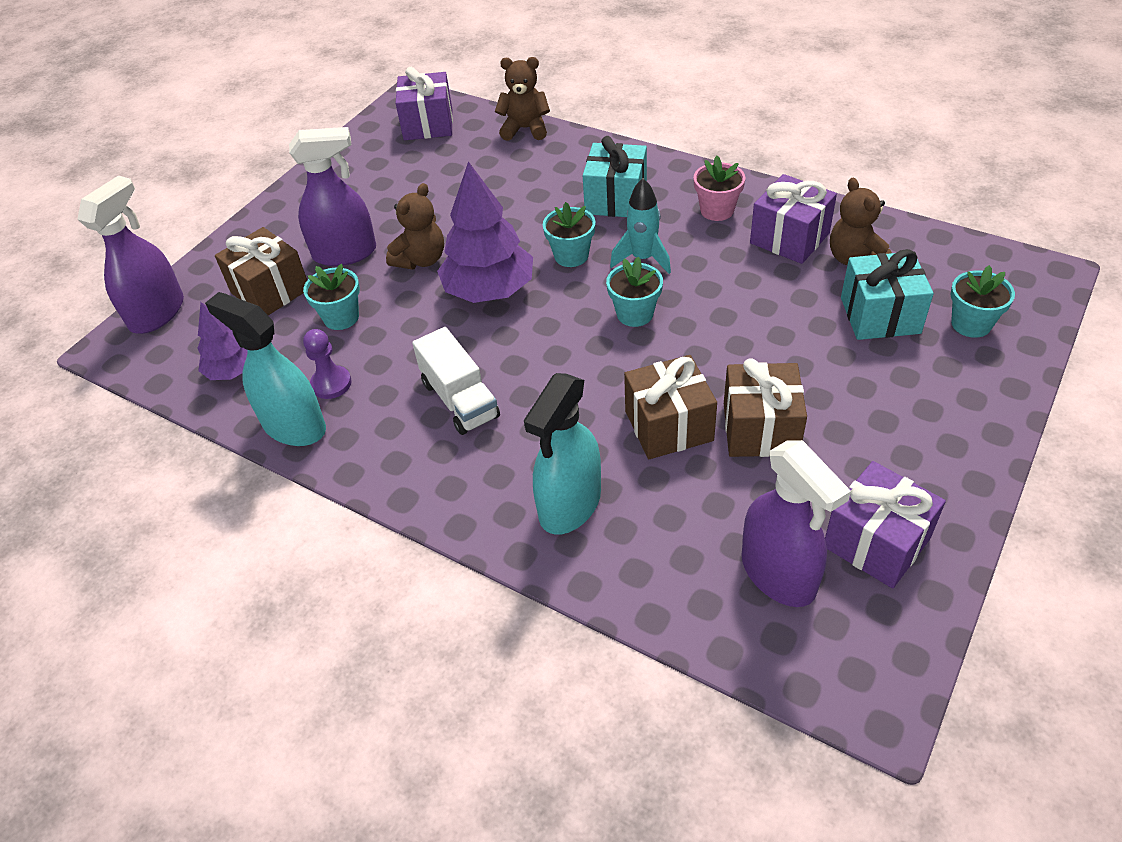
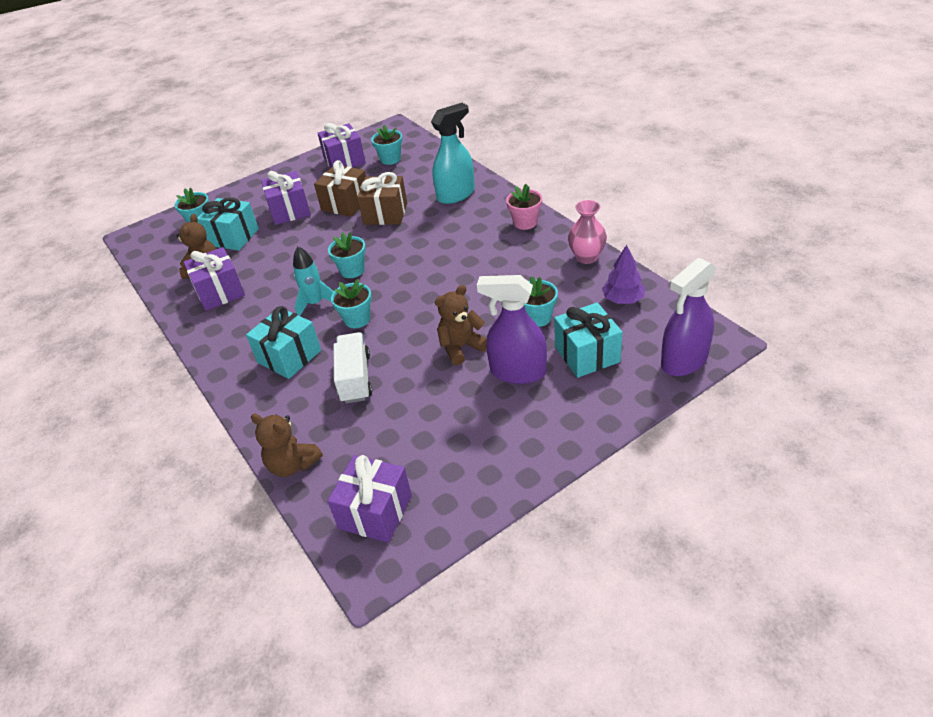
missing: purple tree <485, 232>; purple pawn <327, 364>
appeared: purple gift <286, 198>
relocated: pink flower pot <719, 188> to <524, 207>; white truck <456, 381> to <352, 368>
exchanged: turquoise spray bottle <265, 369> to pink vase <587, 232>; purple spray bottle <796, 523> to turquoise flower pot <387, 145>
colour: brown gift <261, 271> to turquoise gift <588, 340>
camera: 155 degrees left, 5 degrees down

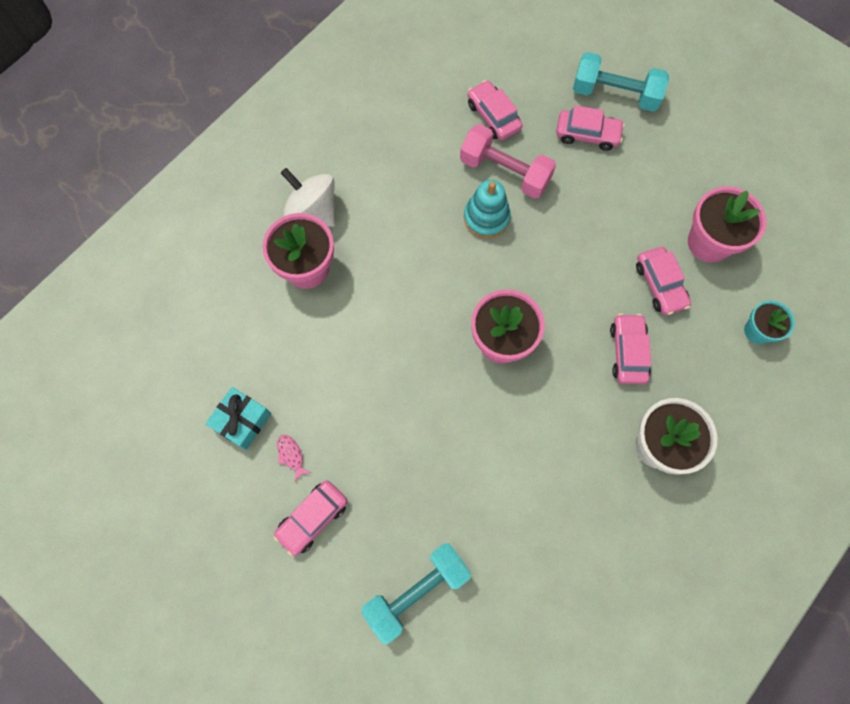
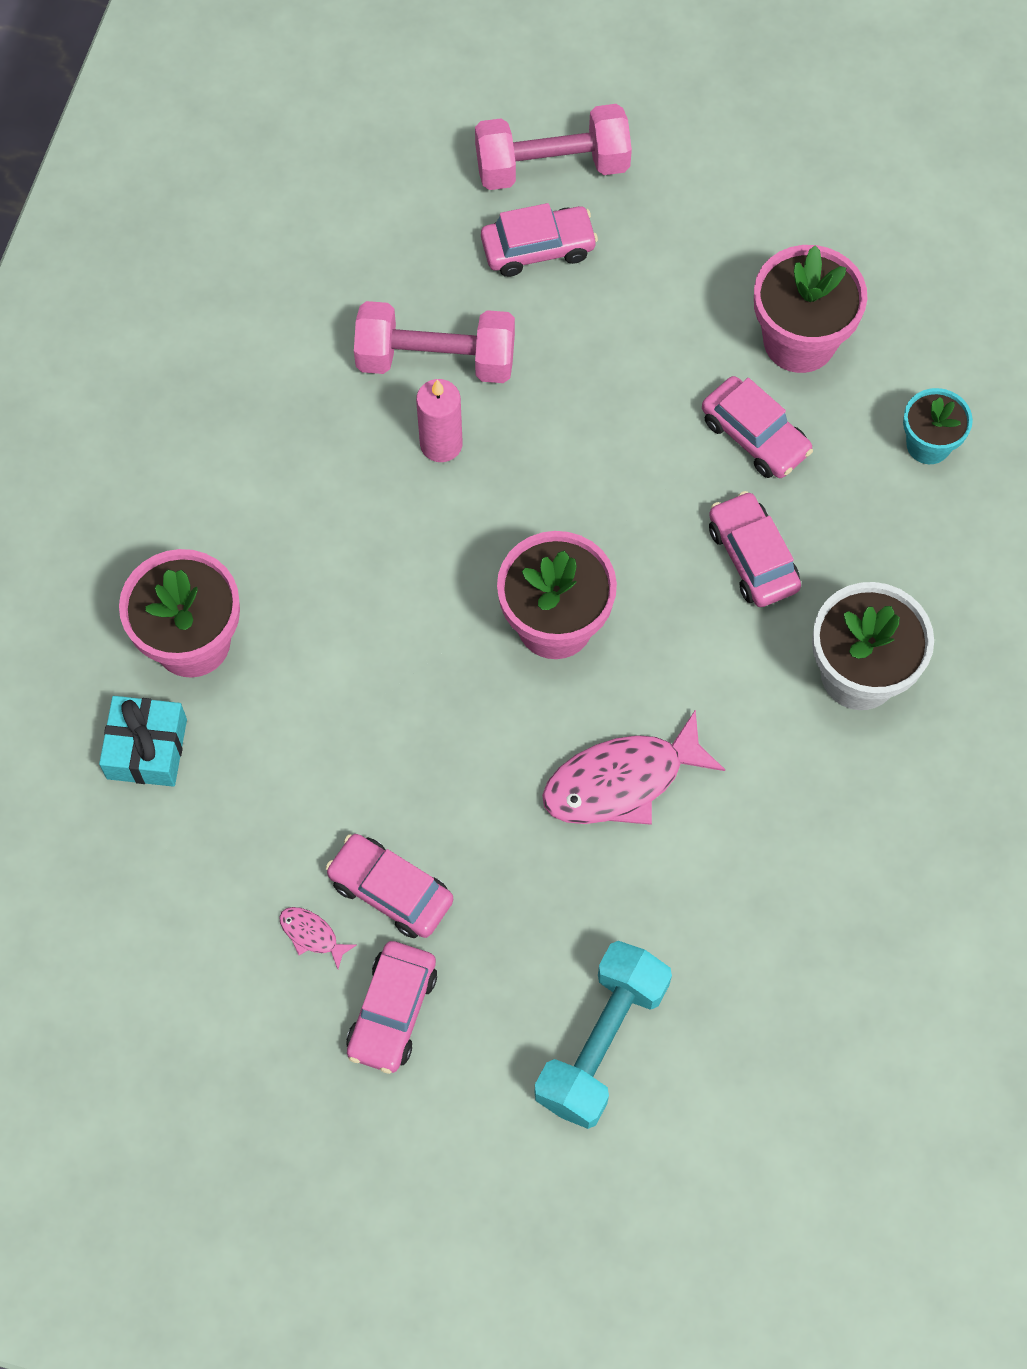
missing: white spinning top <308, 197>
appeared: pink fish <633, 767>
relocated: pink car <494, 110> to <389, 886>; turquoise gift <238, 418> to <143, 741>
exchanged: turquoise stacking toy <487, 209> to pink candle <439, 420>
colour: turquoise dumbbell <621, 82> to pink dumbbell <553, 147>
camera: 25 degrees left, 5 degrees down

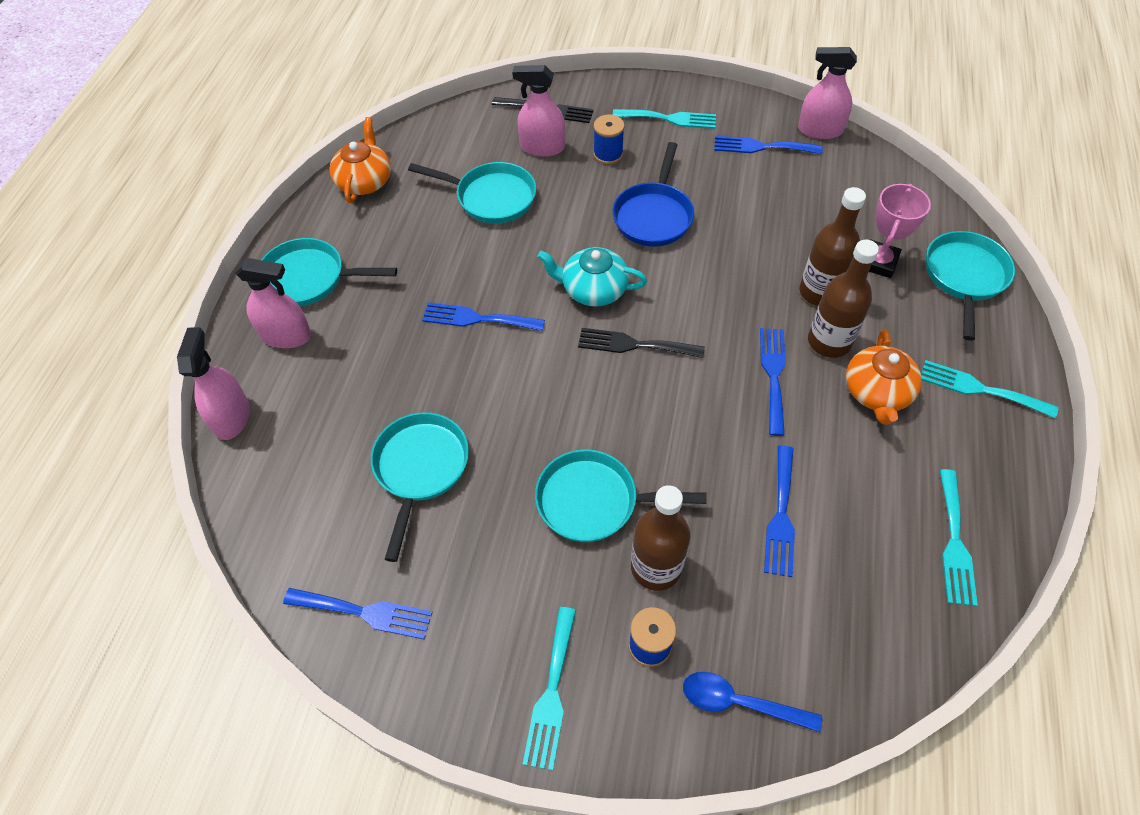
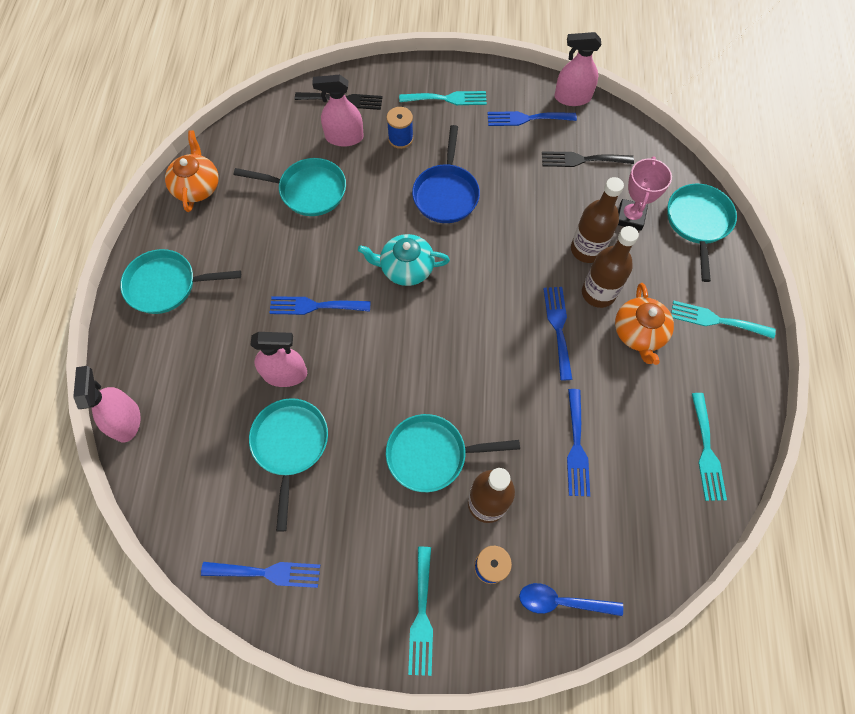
relocated: pink spray bottle <273, 303> to <279, 359>; black fork <641, 343> to <588, 159>
camera: 10 degrees left, 10 degrees up

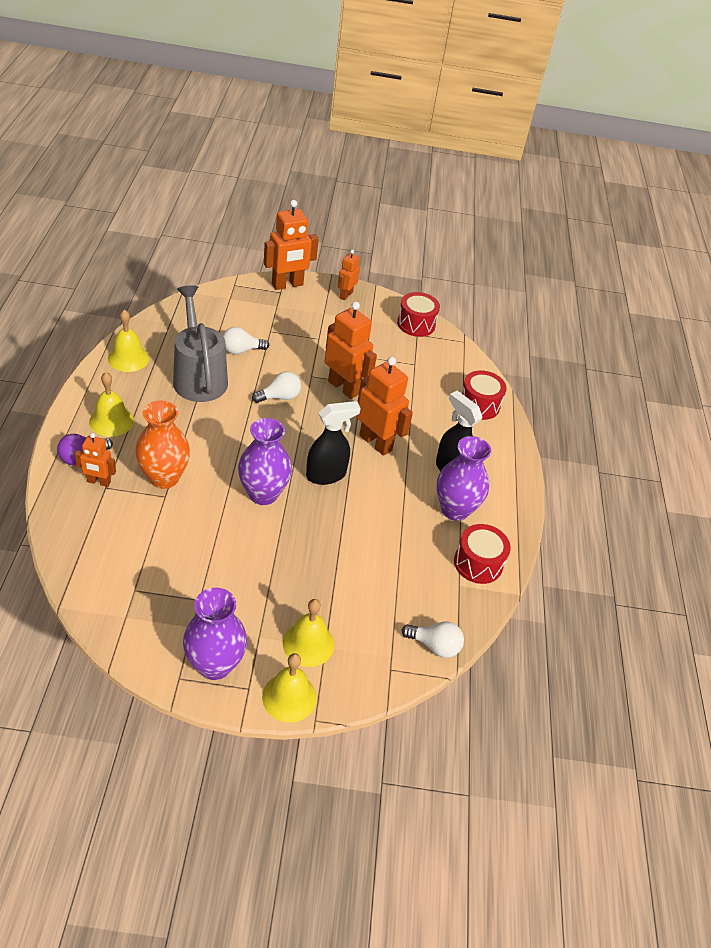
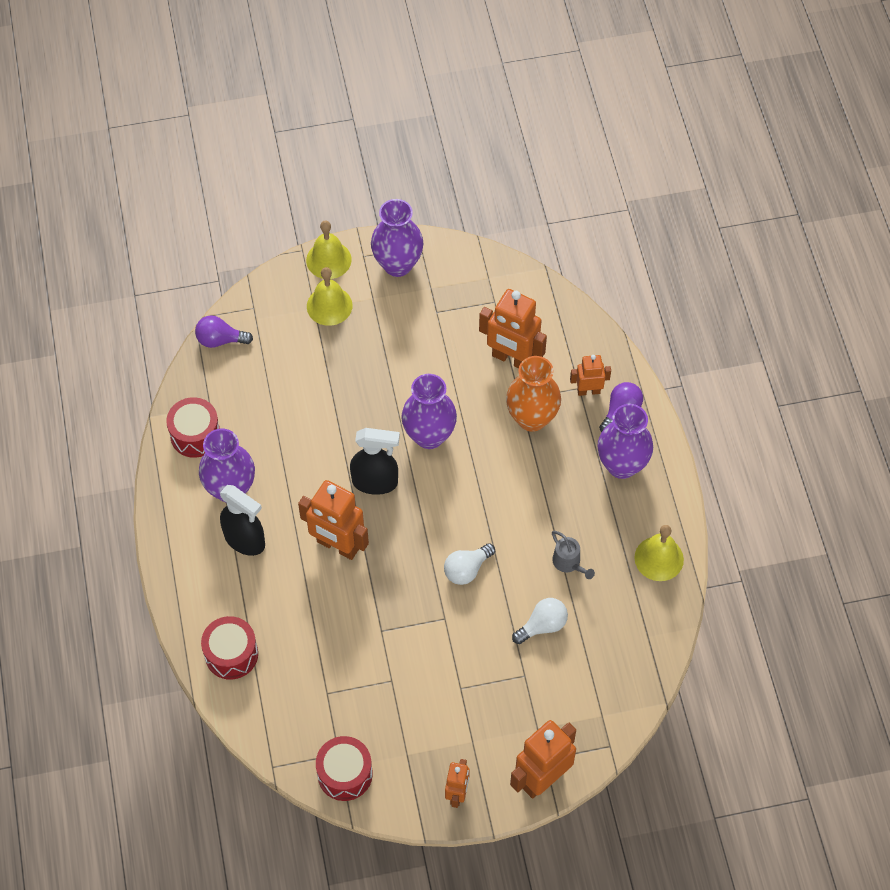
relocated: orange robot <351, 350> to <513, 328>
exchanged: yellow bell <111, 404> to purple vase <625, 441>
colour: white light bulb <433, 640> to purple light bulb <224, 331>
spun: black spray bottle <333, 443> = <375, 461> 135 degrees counterclockwise
size: grey watering can <200, 343> = <573, 555> x0.43
camera: 170 degrees right, 15 degrees up

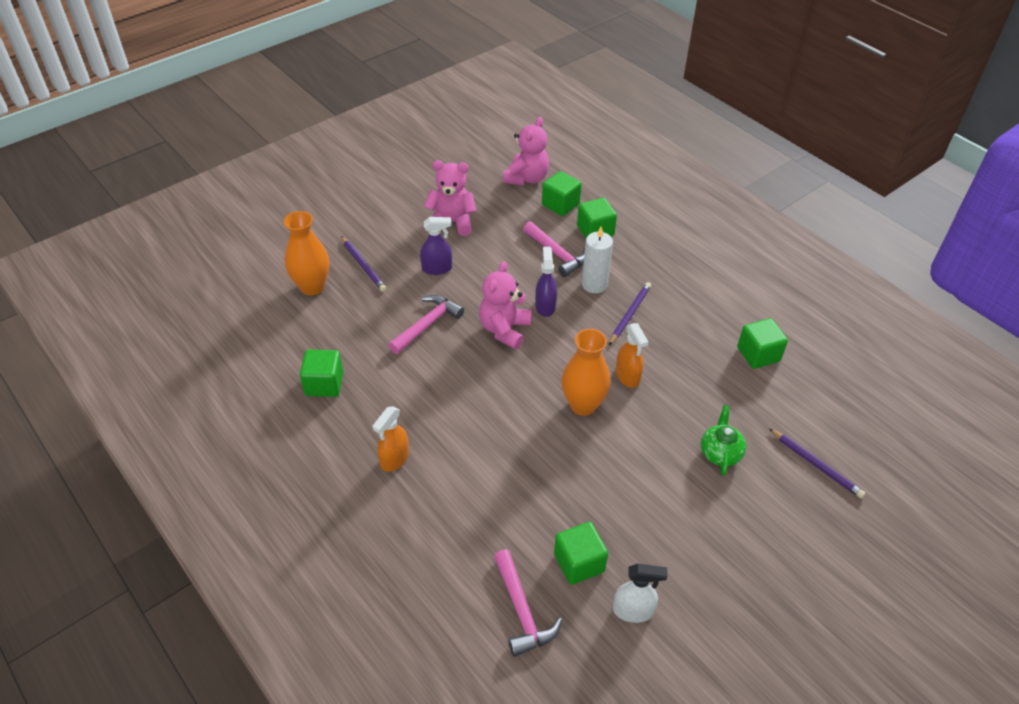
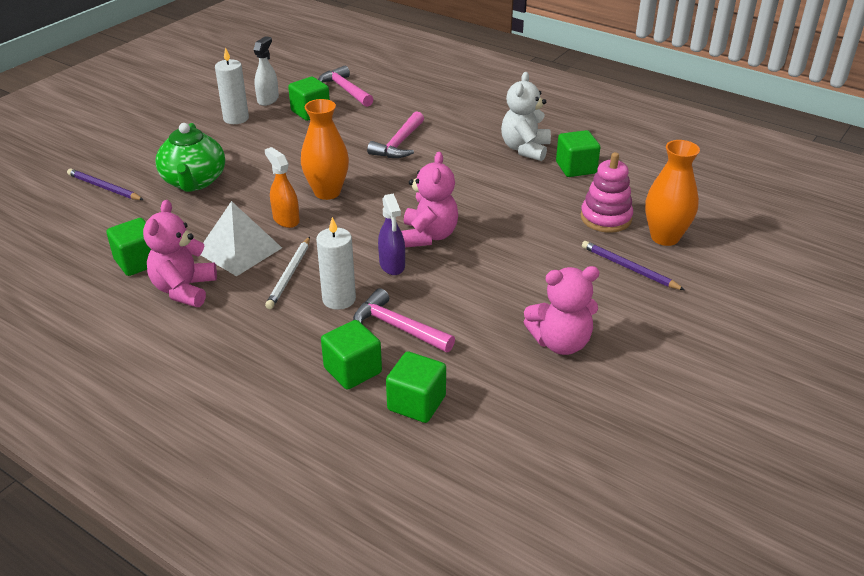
missing: purple spray bottle <436, 246>; orange spray bottle <391, 439>
appeared: white candle <232, 85>; white teddy bear <526, 116>; pink stacking toy <607, 192>; white pyramid <241, 238>
relocated: pink teddy bear <526, 151> to <180, 253>; pink hammer <426, 324> to <395, 134>
colour: purple pencil <630, 313> to white pencil <287, 273>
spun: white spray bottle <640, 593> = <266, 71> 120 degrees clockwise
size: green teapot <723, 440> = <190, 157> x1.64
camera: 165 degrees right, 10 degrees down

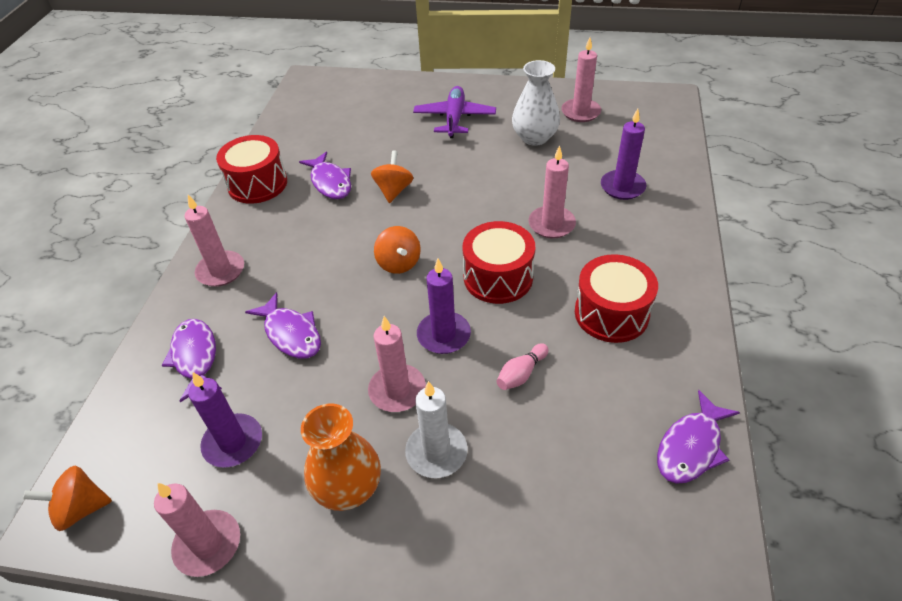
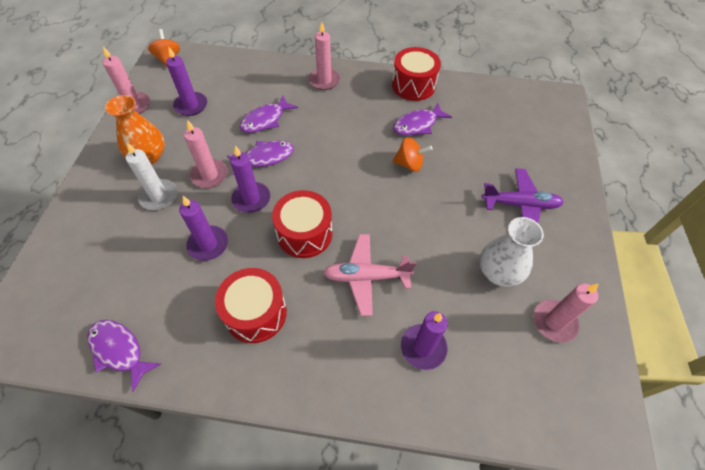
missing: orange spinning top <397, 250>
relocated: purple fish <191, 360> to <260, 158>
exchanged: pink candle <552, 192> to pink plane <369, 275>; pink bowling pin <522, 366> to purple candle <203, 228>
camera: 85 degrees right, 10 degrees up

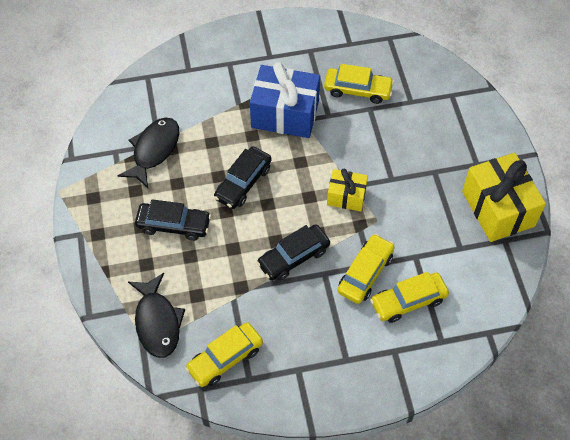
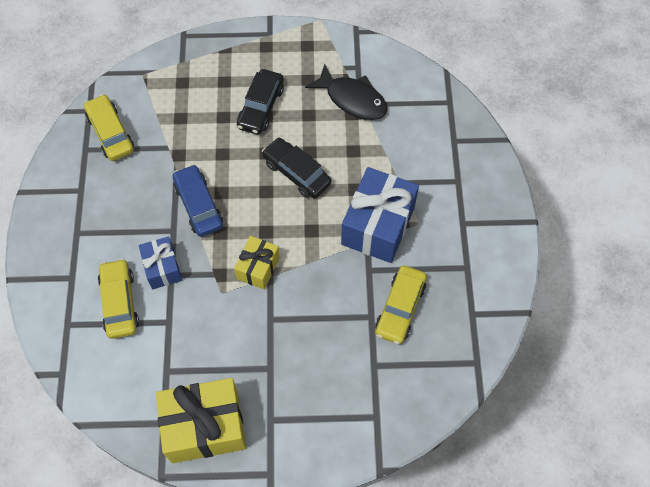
missing: black fish <156, 315>
exchanged: yellow car <366, 269> to blue gift <160, 263>
colour: black car <293, 253> to blue car <198, 200>
camera: 100 degrees right, 5 degrees up

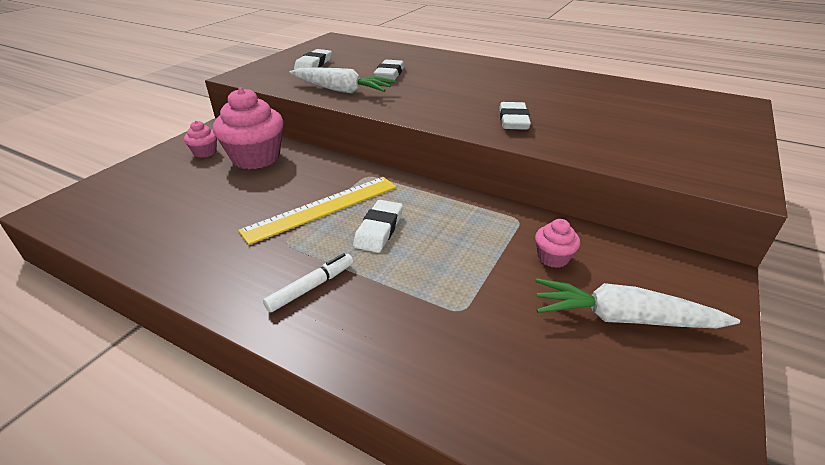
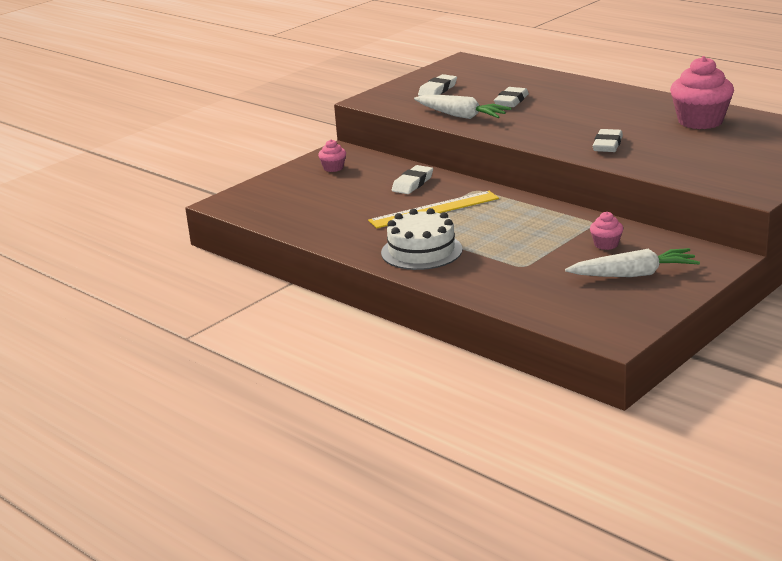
relocated: pink cupcake <248, 128> to <702, 92>; white eraser <378, 226> to <412, 179>
exchanged: white marker <308, 282> to white cake <422, 239>
spun: white carrot <637, 303> = <632, 262> 150 degrees clockwise
camera: 15 degrees right, 10 degrees down

